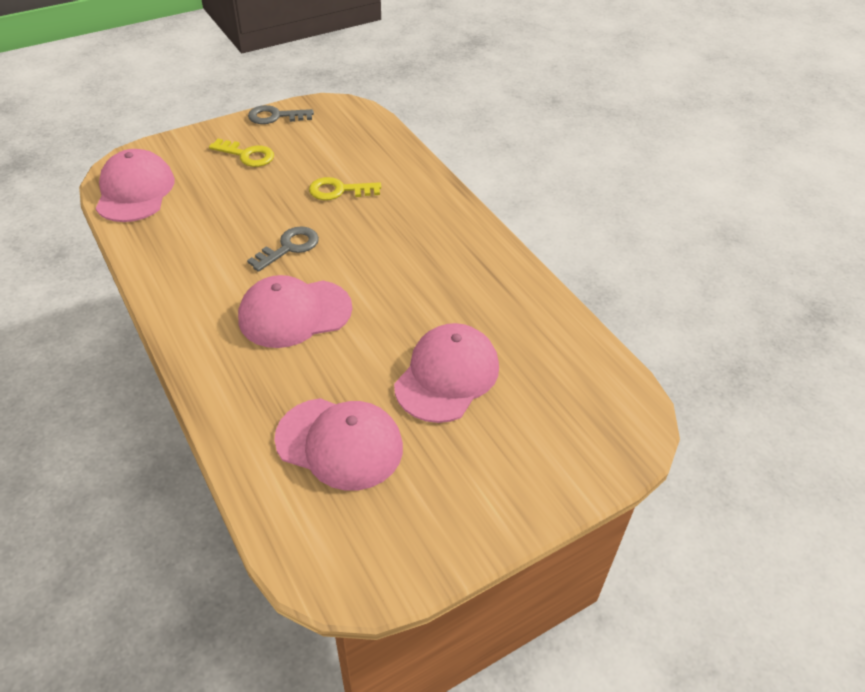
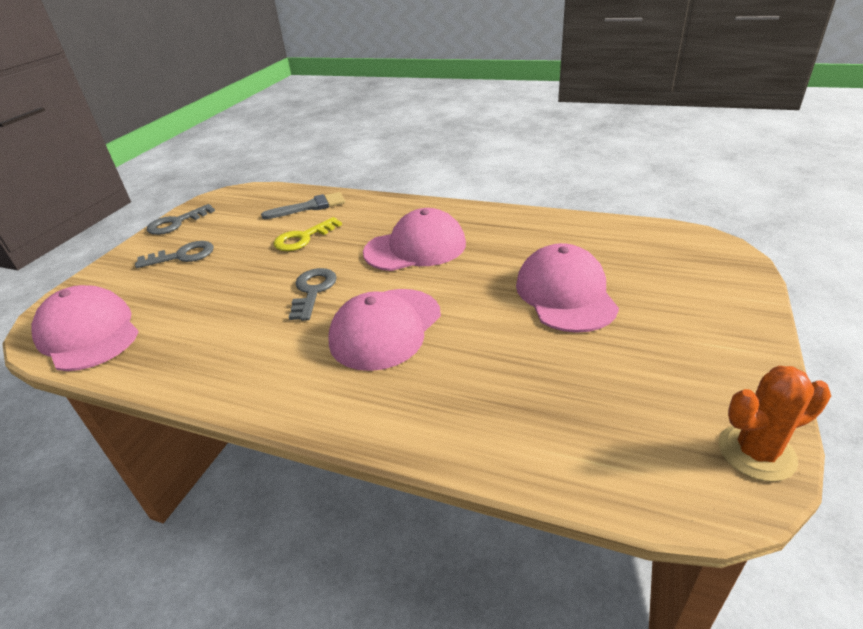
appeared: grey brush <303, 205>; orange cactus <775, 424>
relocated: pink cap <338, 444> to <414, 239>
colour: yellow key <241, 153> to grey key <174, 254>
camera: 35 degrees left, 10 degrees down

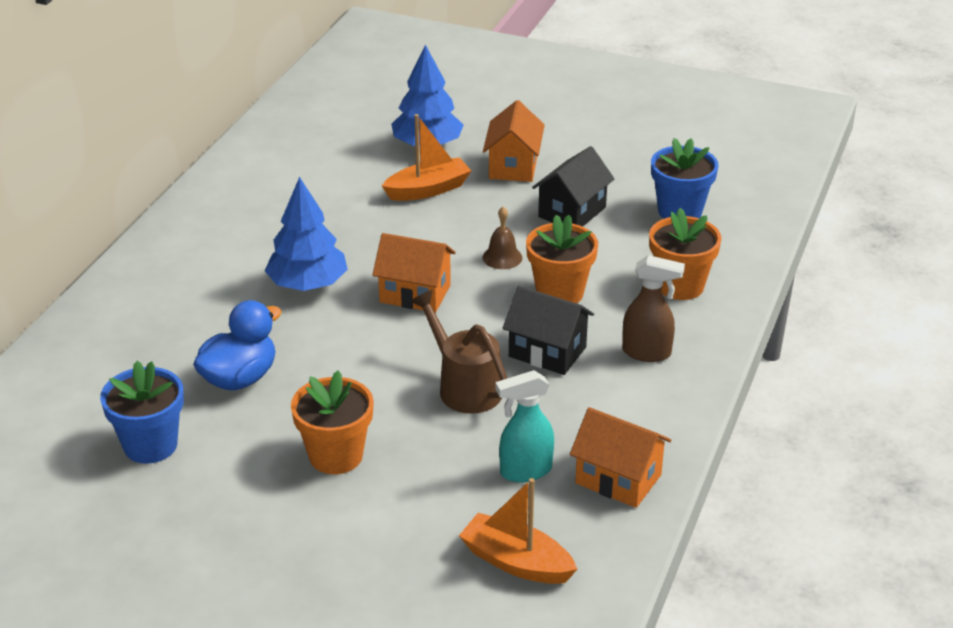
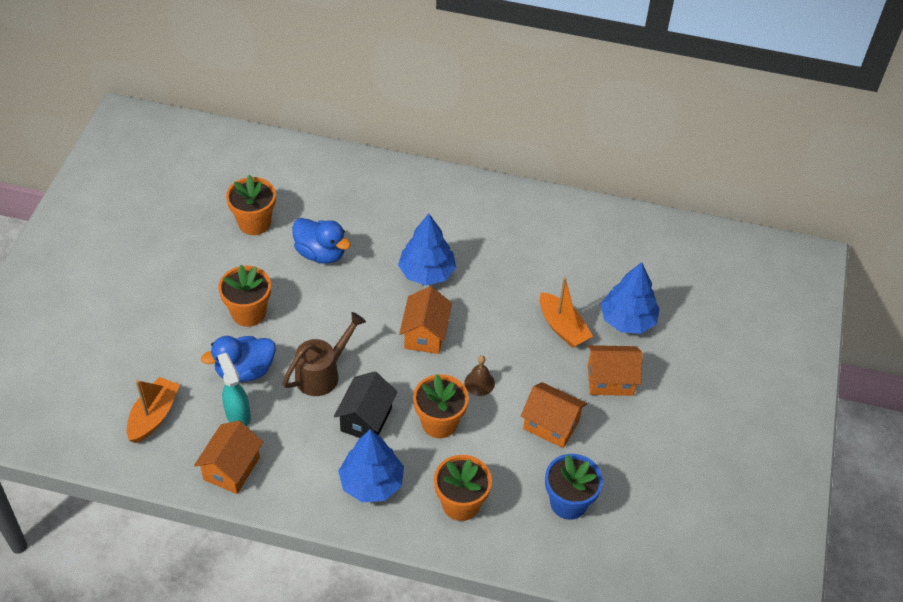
appeared: blue duck <238, 359>
exchanged: brown spray bottle <653, 308> to blue tree <371, 465>
colour: black house <573, 186> to orange house <554, 415>; blue flower pot <142, 412> to orange flower pot <251, 205>
camera: 80 degrees right, 15 degrees up

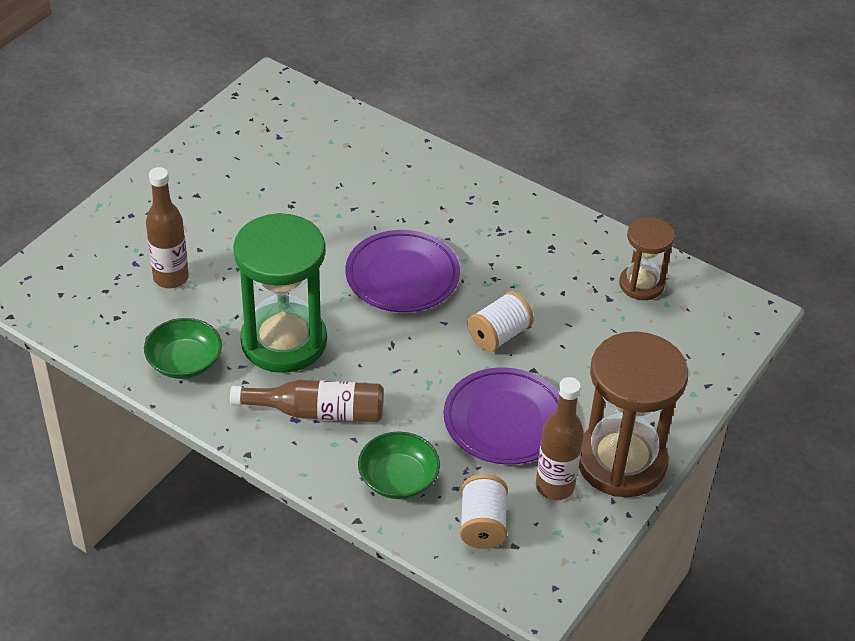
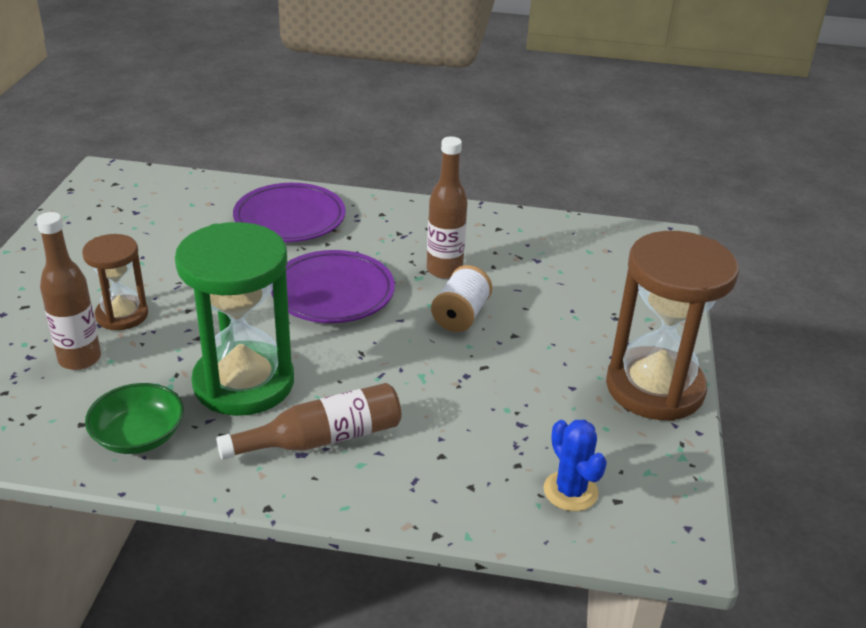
missing: green bowl <399, 465>
relocated: brown hourglass <646, 258> to <115, 282>; purple plate <501, 416> to <289, 212>; brown bottle <560, 438> to <447, 208>
exchanged: white spool <484, 511> to blue cactus <575, 465>
camera: 25 degrees left, 10 degrees down

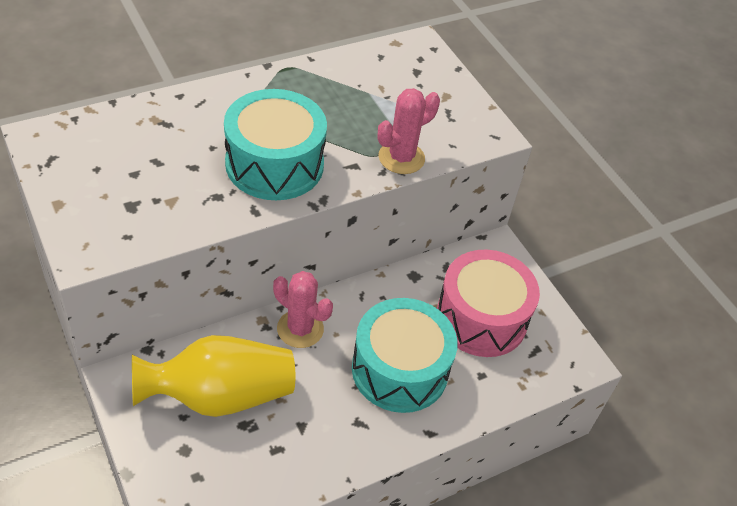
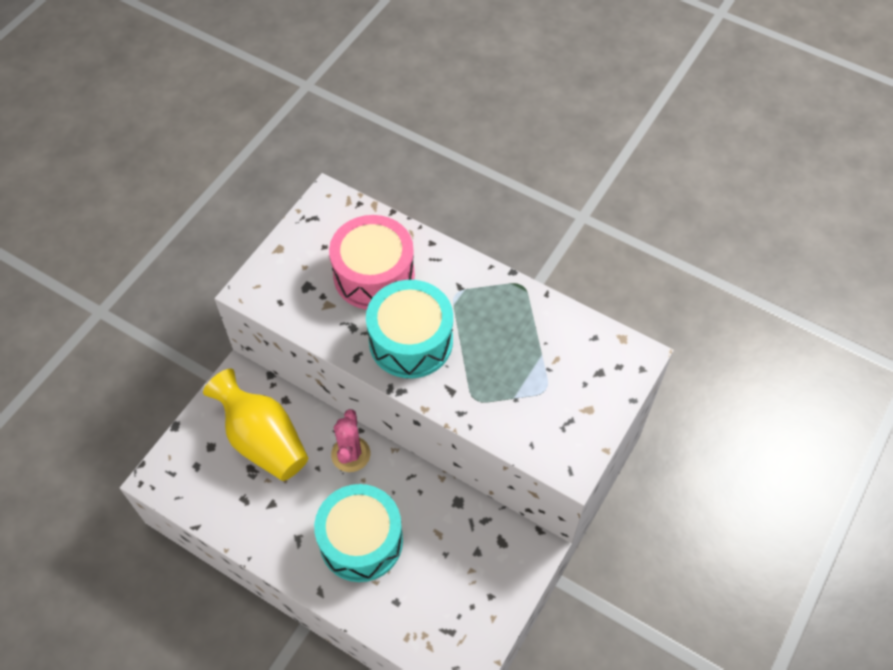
missing: pink cactus <408, 131>
relocated: pink drum <488, 303> to <372, 262>
camera: 65 degrees right, 10 degrees up

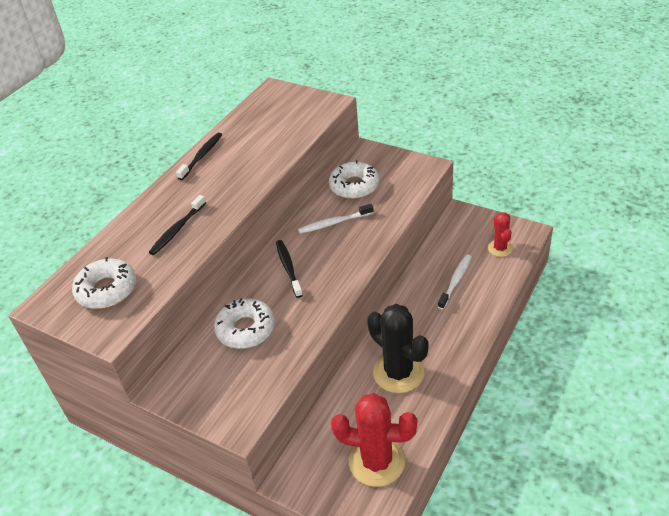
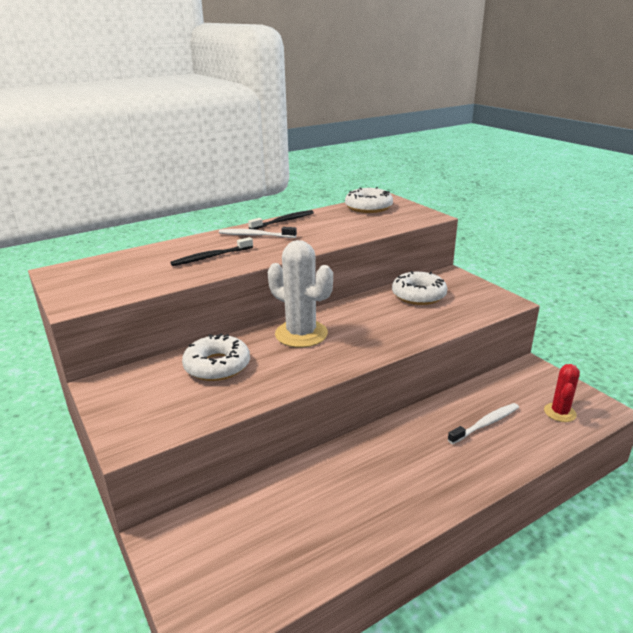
missing: black cactus <398, 348>; red cactus <374, 440>
relocated: white toothbrush <336, 219> to <258, 232>; white donut <104, 283> to <369, 200>
exchanged: black toothbrush <289, 269> to white cactus <300, 293>
camera: 25 degrees right, 15 degrees down

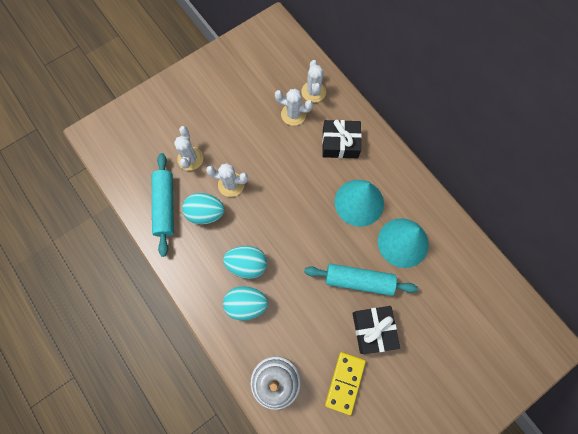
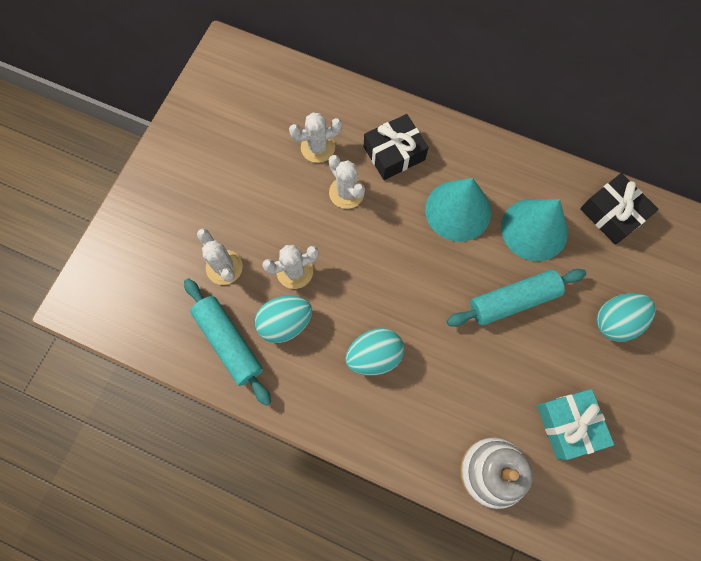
relocated: white cactus <313, 81> to <347, 182>; turquoise egg <245, 303> to <626, 317>; black gift <376, 330> to <619, 209>
exchanged: yellow domino <345, 383> to turquoise gift <575, 424>
camera: 30 degrees left, 0 degrees up

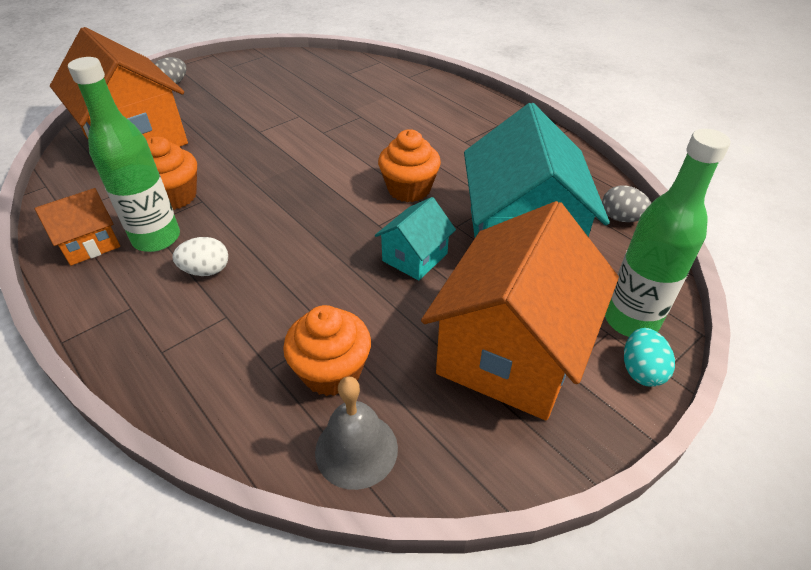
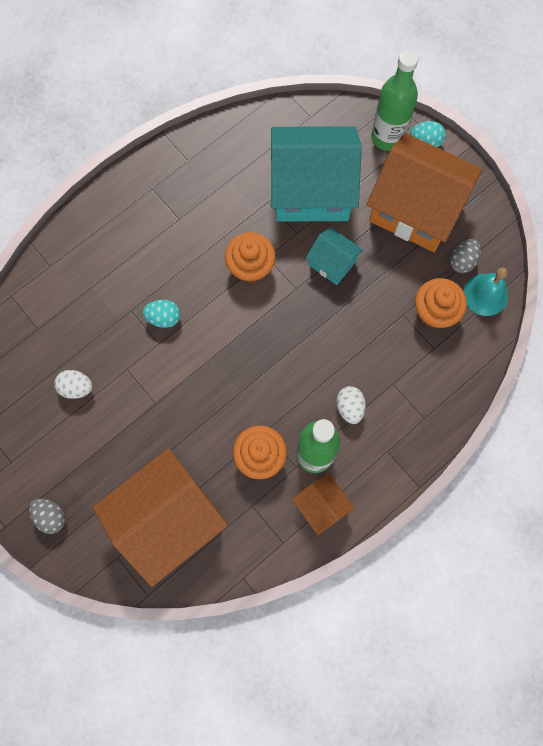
appeared: turquoise egg <162, 314>; white egg <73, 384>
relocated: grey egg <626, 203> to <465, 256>
colour: grey bell <356, 433> to turquoise bell <485, 292>
camera: 90 degrees left, 30 degrees up

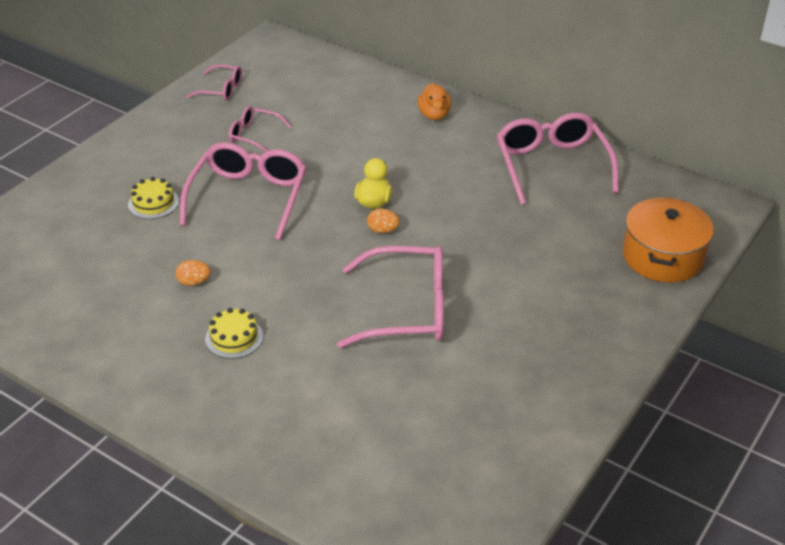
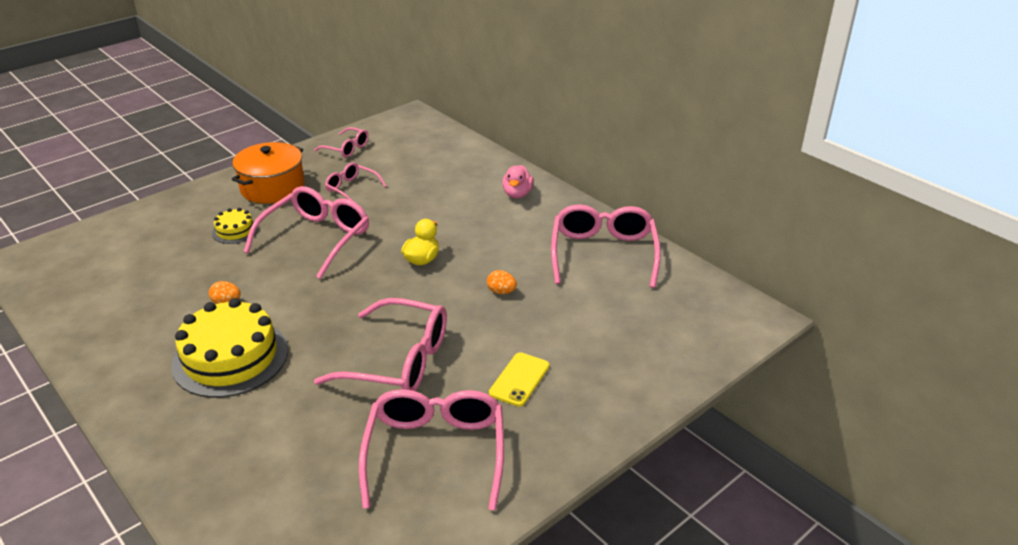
appeared: yellow phone <519, 379>; pink glasses <431, 450>
relocated: orange pot <668, 239> to <268, 173>; orange egg <383, 220> to <502, 282>
colour: orange duck <434, 101> to pink duck <518, 181>
size: yellow cake <234, 333> = <229, 348> x2.08
camera: 15 degrees right, 5 degrees down

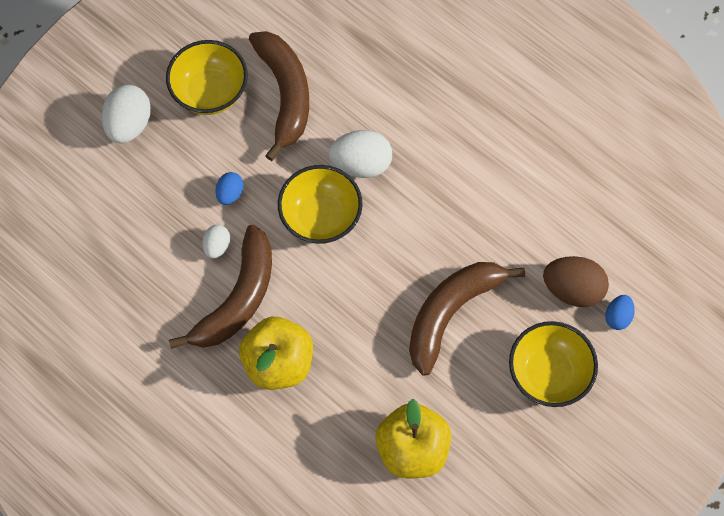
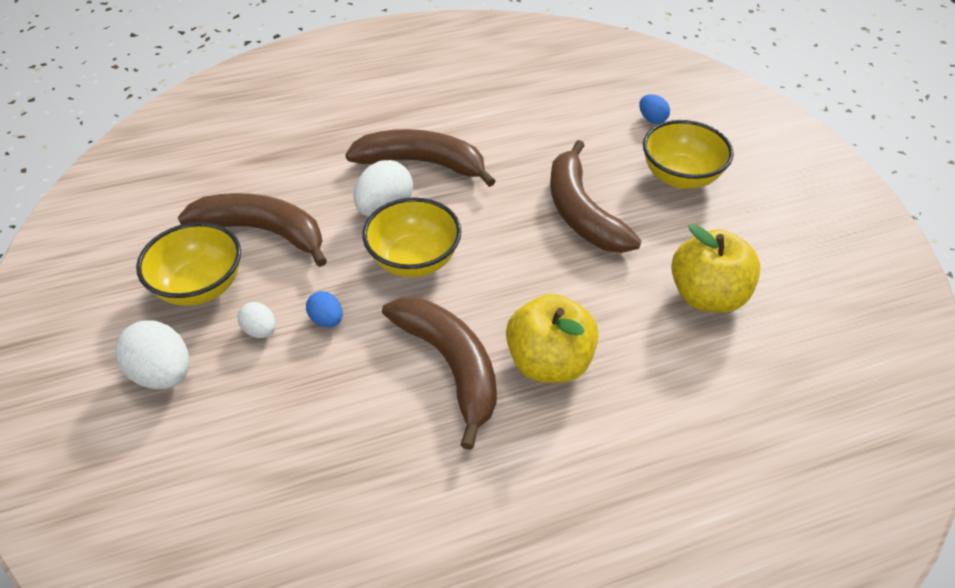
missing: brown egg <576, 281>
appeared: brown banana <420, 158>
relocated: white egg <216, 242> to <257, 320>
camera: 60 degrees left, 20 degrees down

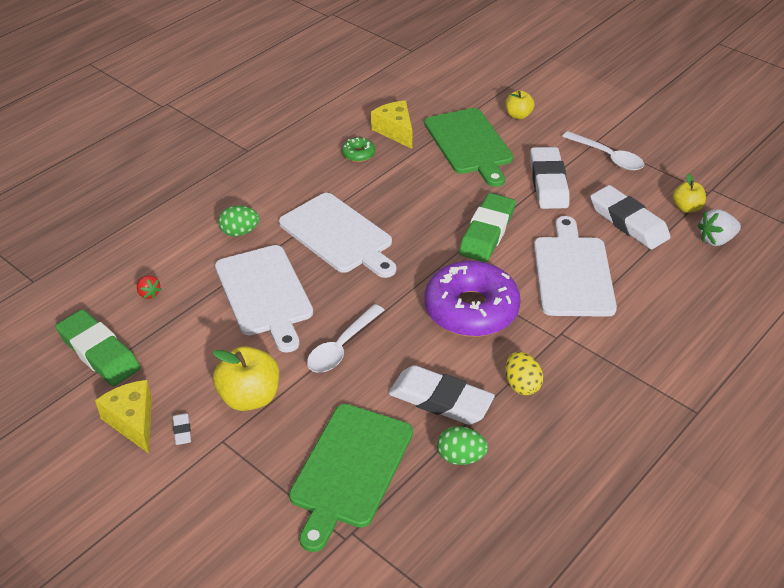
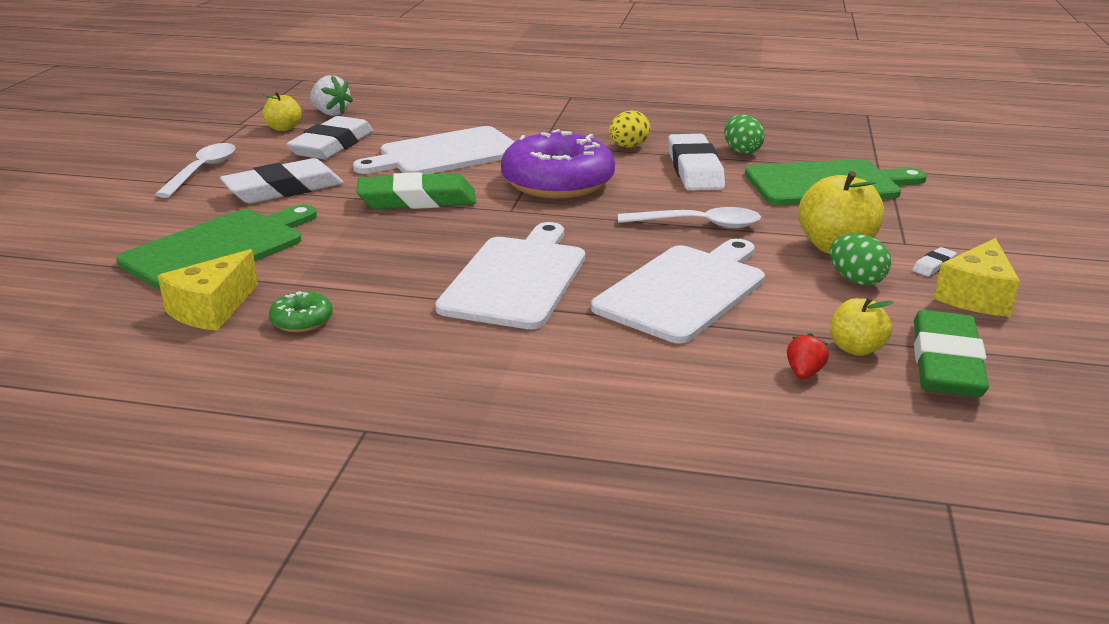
relocated: yellow apple <520, 105> to <861, 326>; green egg <238, 221> to <860, 259>
camera: 120 degrees left, 15 degrees down

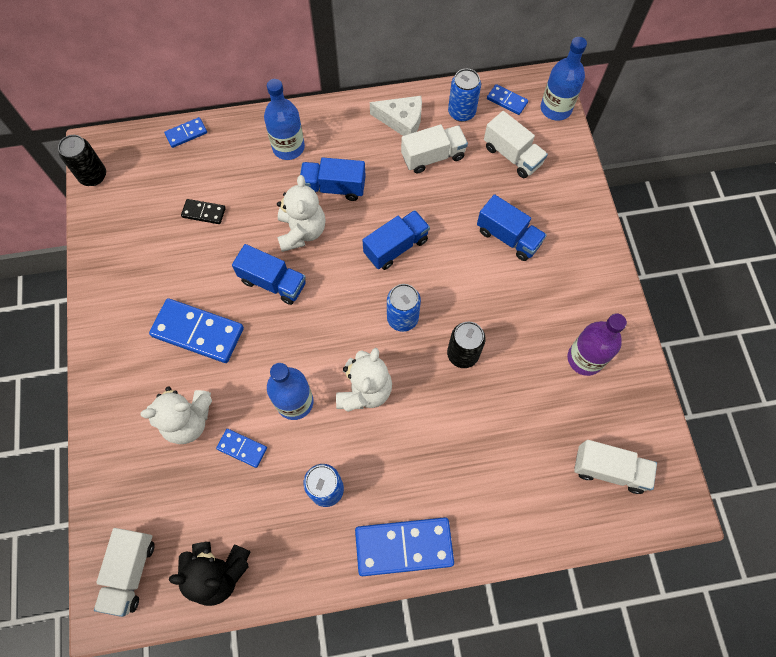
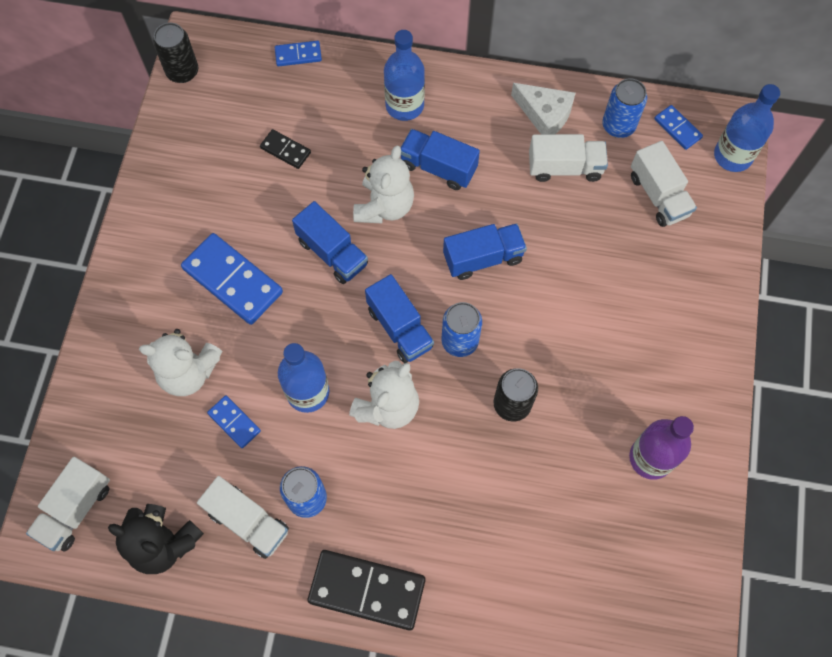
relocated: blue truck <512, 227> to <399, 318>; white truck <615, 467> to <243, 517>
colour: blue domino <404, 546> to black domino <366, 590>
camera: 20 degrees right, 0 degrees up

